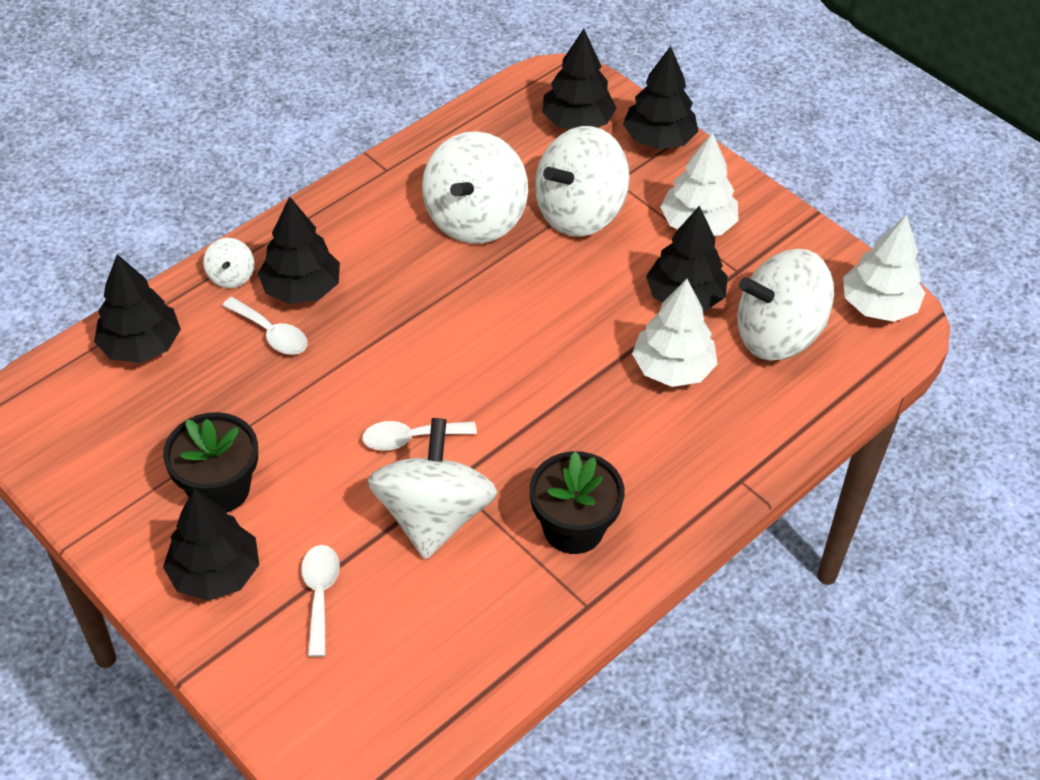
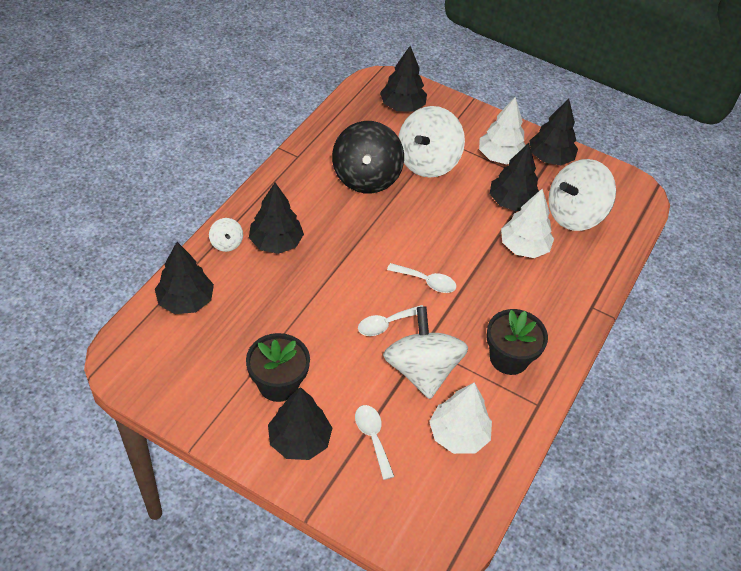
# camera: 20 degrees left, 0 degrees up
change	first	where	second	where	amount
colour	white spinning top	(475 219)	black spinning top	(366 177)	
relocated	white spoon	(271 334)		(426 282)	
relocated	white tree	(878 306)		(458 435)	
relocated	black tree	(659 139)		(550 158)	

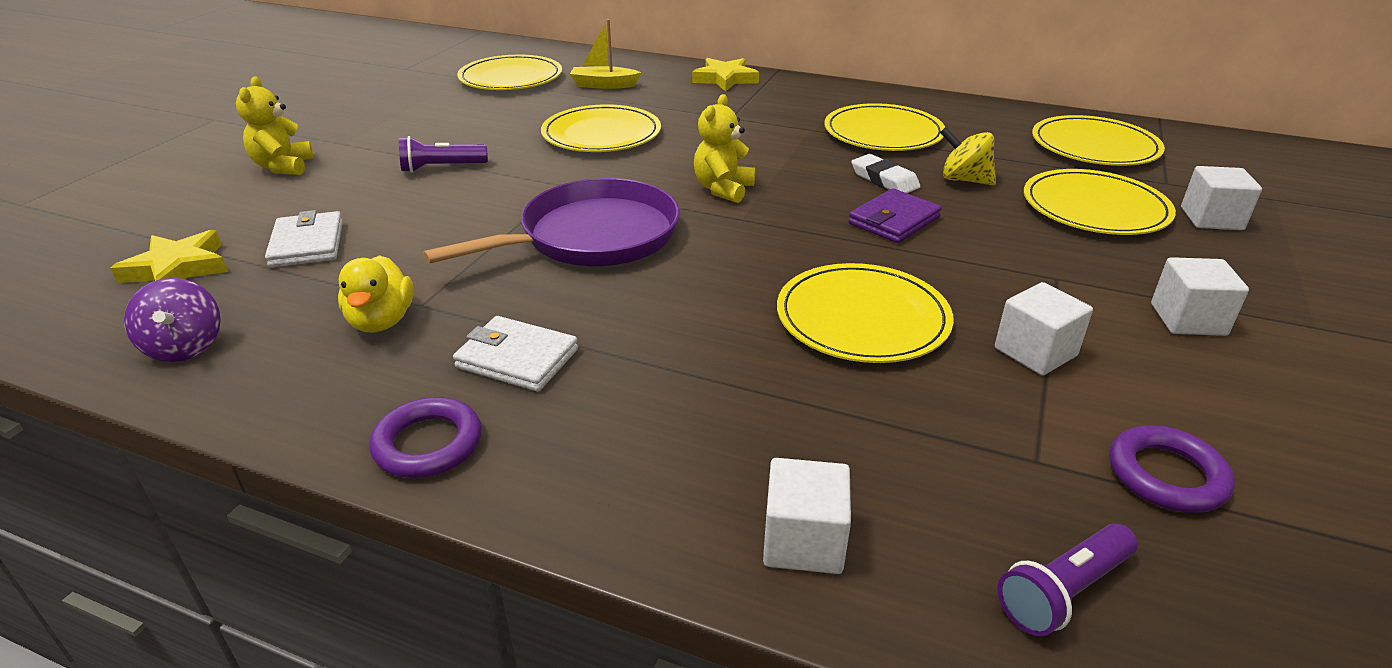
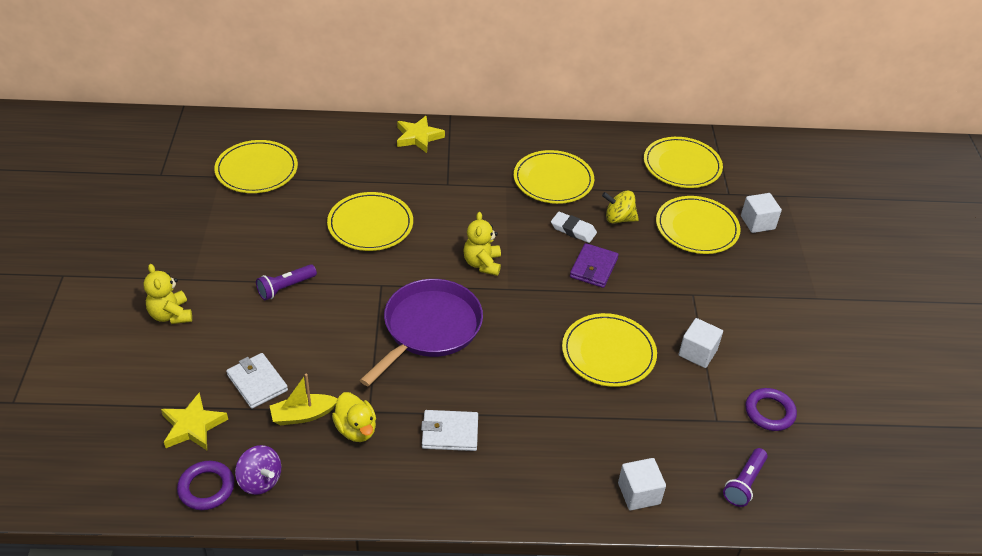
# camera: 25 degrees left, 10 degrees up
change	first	where	second	where	amount
relocated	purple ring	(428 444)		(206 488)	
relocated	yellow boat	(604 85)		(303 415)	
missing	white cube	(1188 319)			

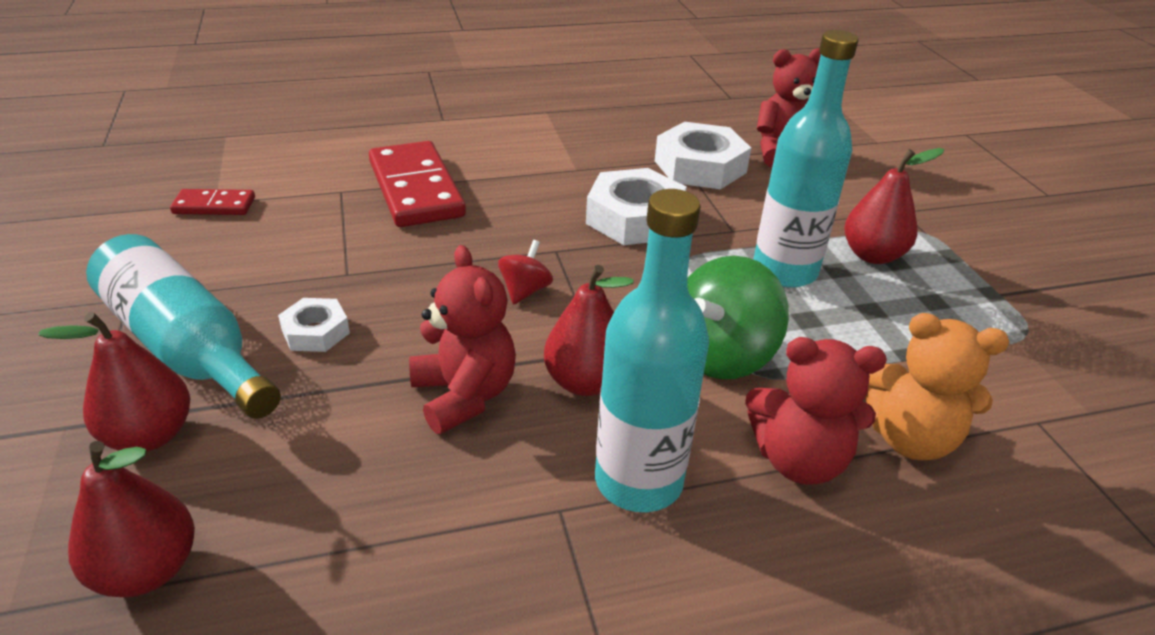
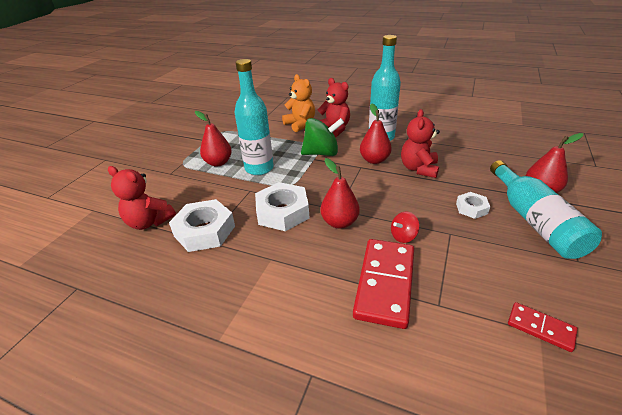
# camera: 140 degrees left, 0 degrees up
change	first	where	second	where	amount
relocated	red pear	(147 570)		(339 222)	
relocated	red spinning top	(525 291)		(403 236)	

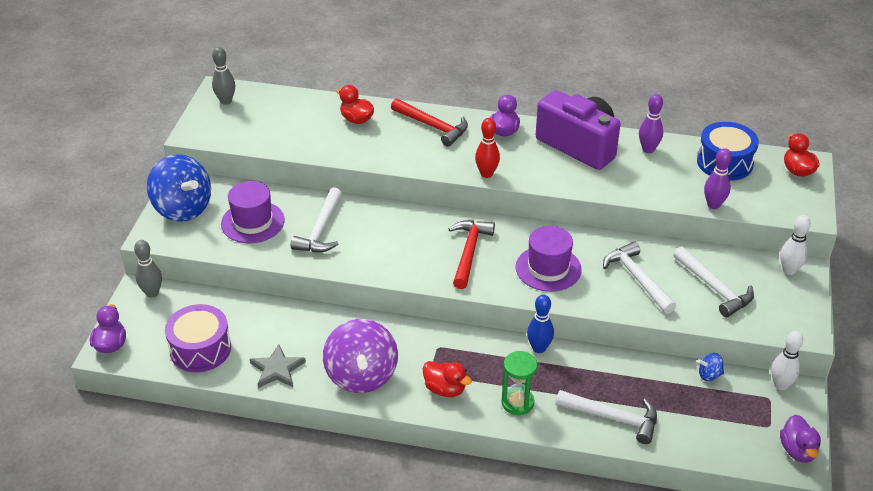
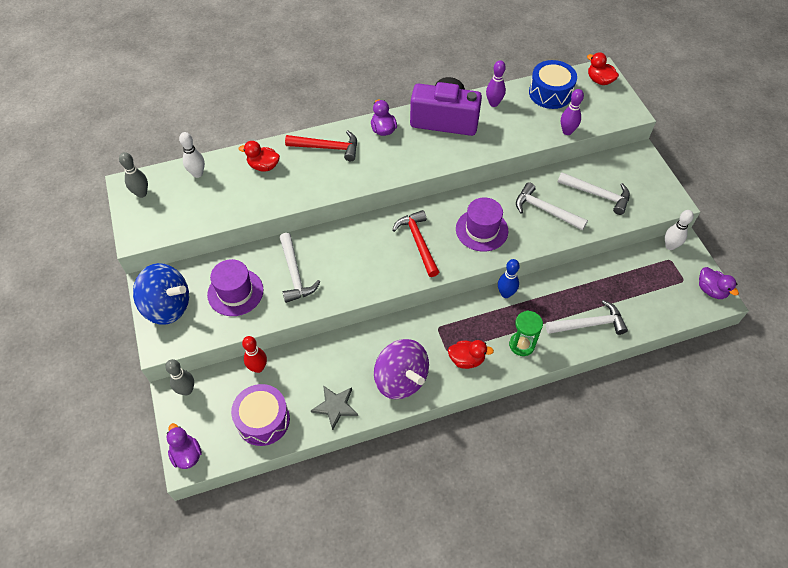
# camera: 30 degrees left, 15 degrees up
change	first	where	second	where	amount
relocated	white bowling pin	(789 270)		(197 174)	
relocated	red bowling pin	(486 174)		(258 367)	
missing	blue spinning top	(709 375)			

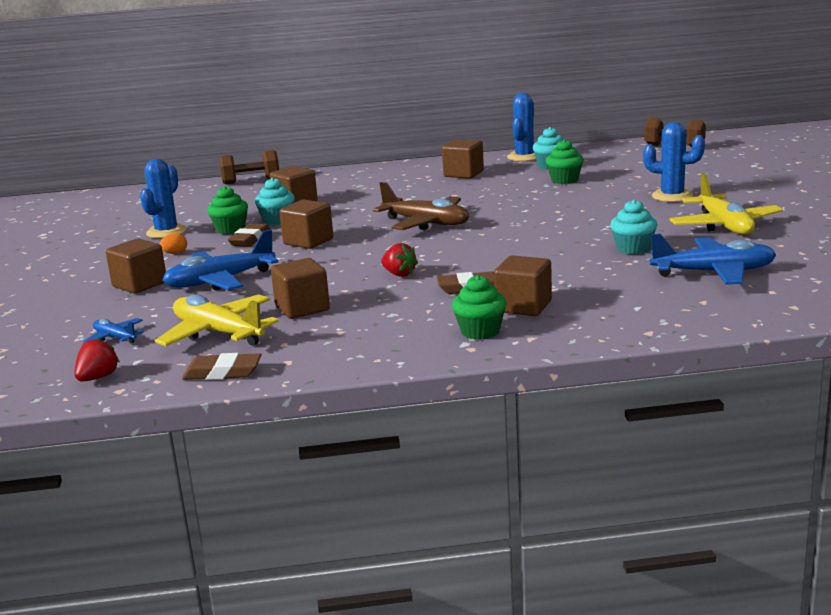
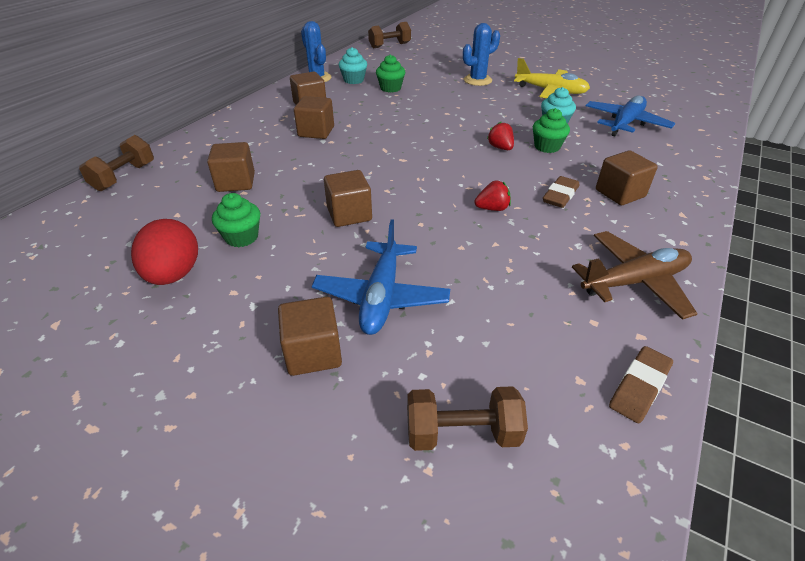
# camera: 55 degrees left, 20 degrees up
change	first	where	second	where	amount
exchanged	blue cactus	(166 232)	red egg	(174 274)	
relocated	brown cube	(302 308)		(316 132)	
exchanged	blue plane	(115 338)	brown dumbbell	(462 433)	
relocated	red strawberry	(98 377)		(500 148)	
relocated	green cupcake	(480 331)		(547 147)	
relocated	brown plane	(426 223)		(634 282)	
missing	yellow plane	(218 333)			
missing	orange egg	(175 253)			
missing	brown eraser	(250 239)			
missing	turquoise cupcake	(277 220)			

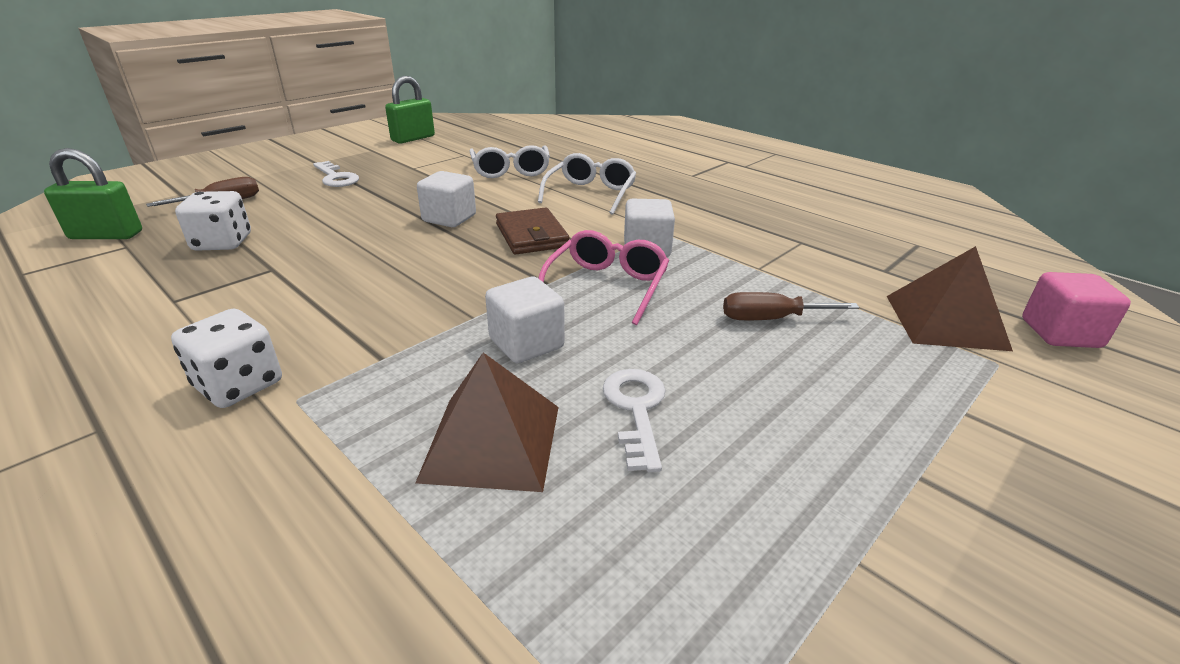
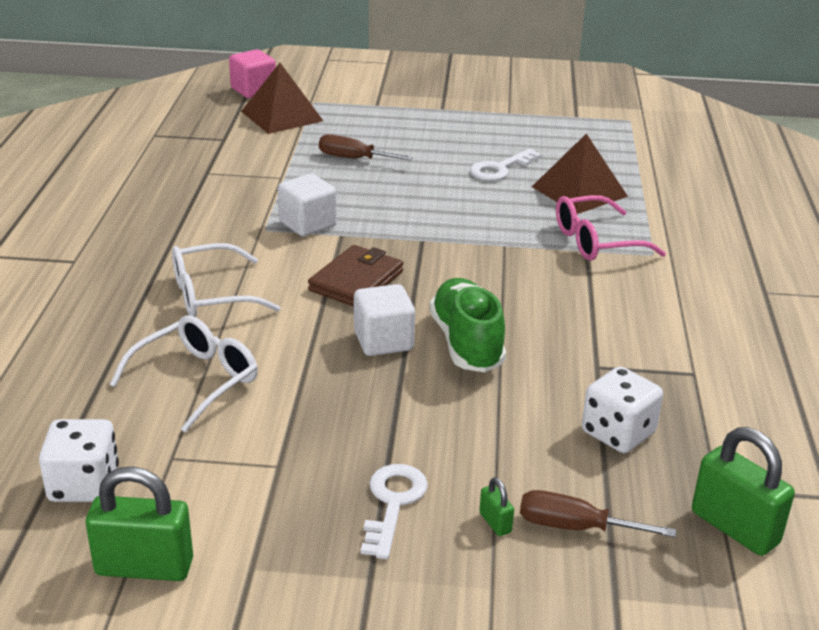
# camera: 130 degrees left, 0 degrees up
change	first	where	second	where	amount
relocated	white dice	(239 385)		(84 485)	
spun	brown screwdriver	(771 319)		(353 158)	150 degrees clockwise
appeared			green shoe	(466 343)	
appeared			green padlock	(495 523)	
relocated	pink glasses	(606 286)		(597 241)	
missing	white cube	(526 343)			

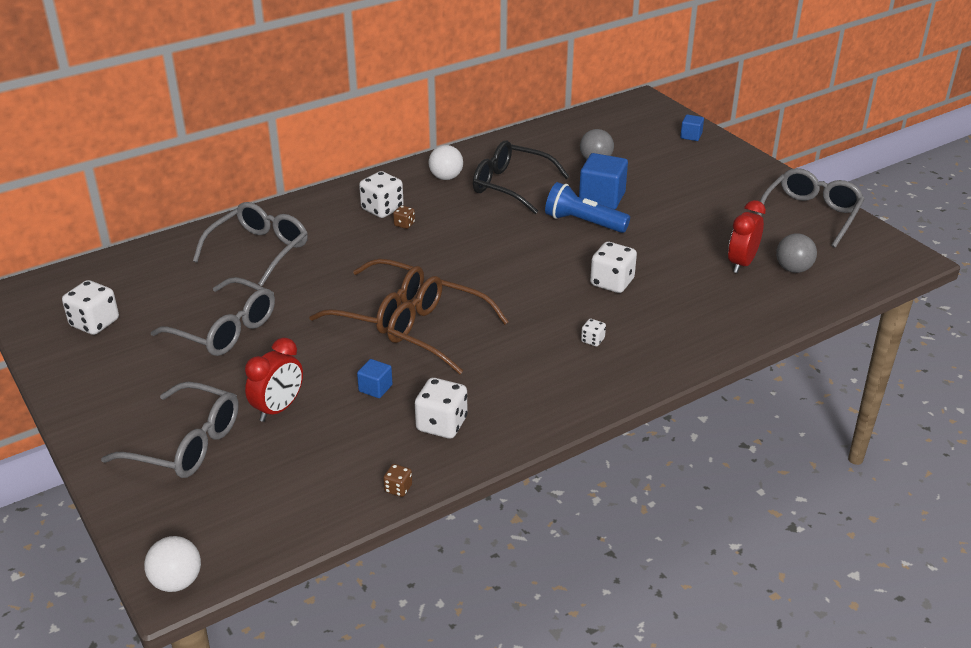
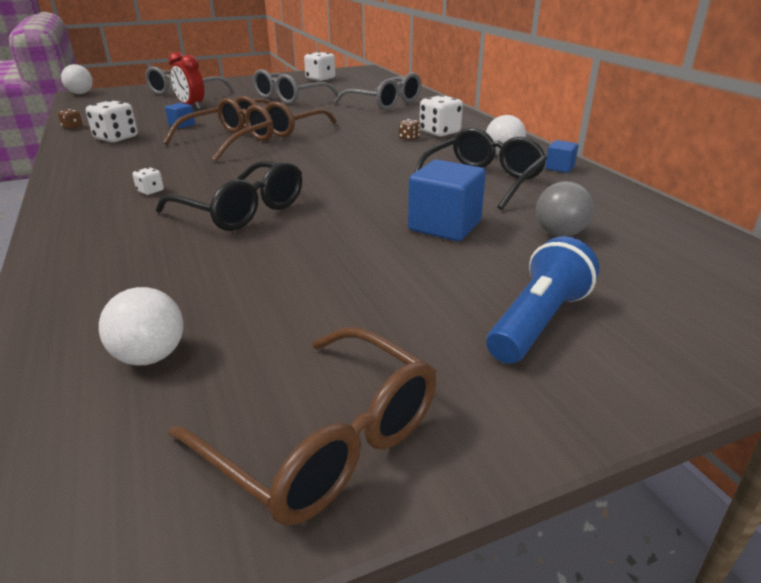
# camera: 100 degrees right, 5 degrees down
change	first	where	second	where	amount
colour	grey ball	(793 269)	white ball	(150 356)	
exchanged	white dice	(612 282)	black glasses	(241 210)	
colour	grey glasses	(810 215)	brown glasses	(323 440)	
relocated	blue flashlight	(583 222)		(538 322)	
relocated	blue cube	(691 136)		(559 168)	
missing	red clock	(741 263)			

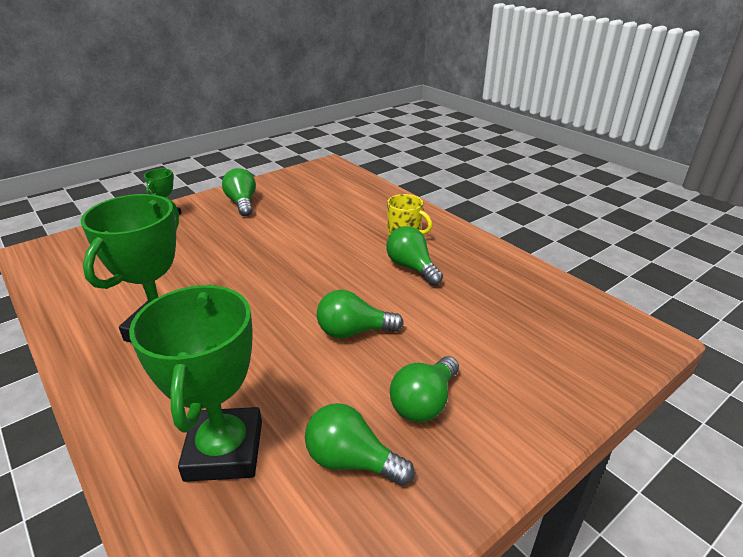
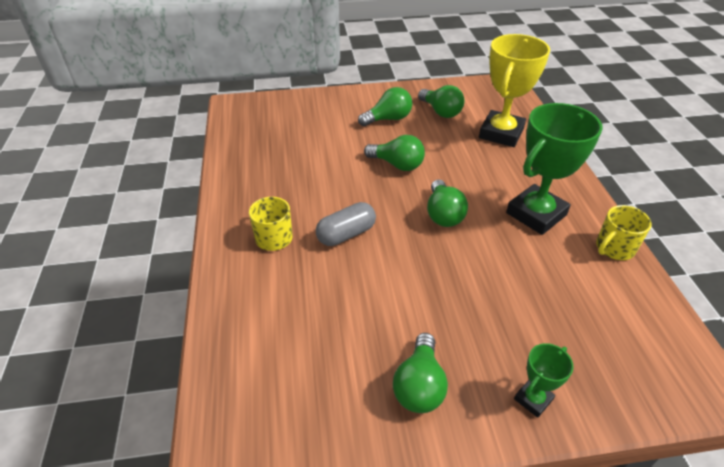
# camera: 150 degrees left, 10 degrees up
change	first	where	second	where	amount
appeared			grey capsule	(346 234)	
relocated	green light bulb	(411 268)		(443 214)	
colour	green trophy	(224 450)	yellow trophy	(501 133)	
appeared			yellow mug	(614 248)	

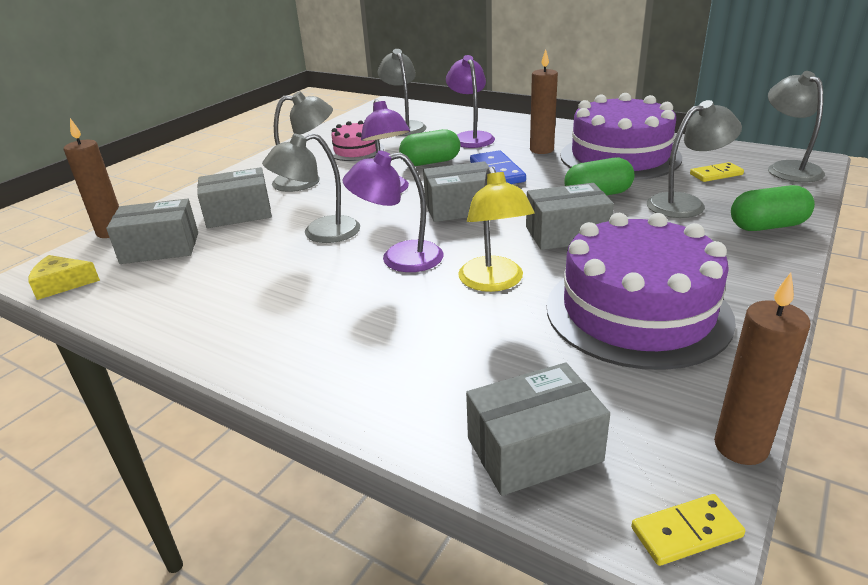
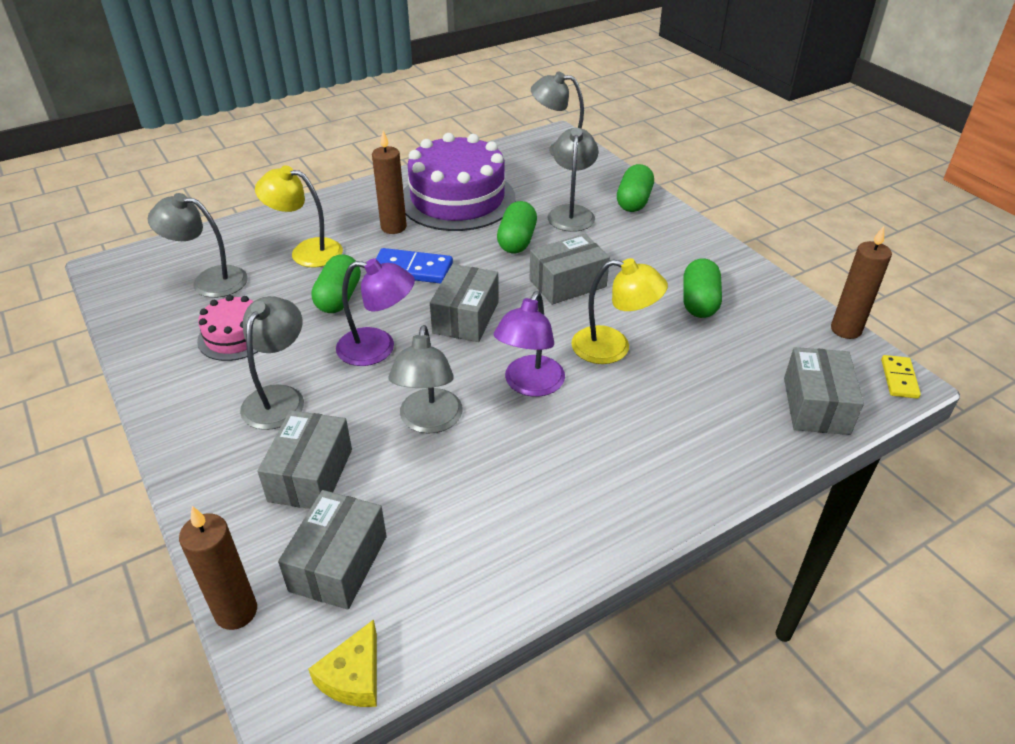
# camera: 65 degrees left, 10 degrees up
change	first	where	second	where	amount
colour	purple lamp	(471 137)	yellow lamp	(306 251)	
spun	grey box	(566 234)		(567 283)	45 degrees clockwise
exchanged	purple cake	(637 312)	green capsule	(699 302)	
missing	yellow domino	(716 174)			

